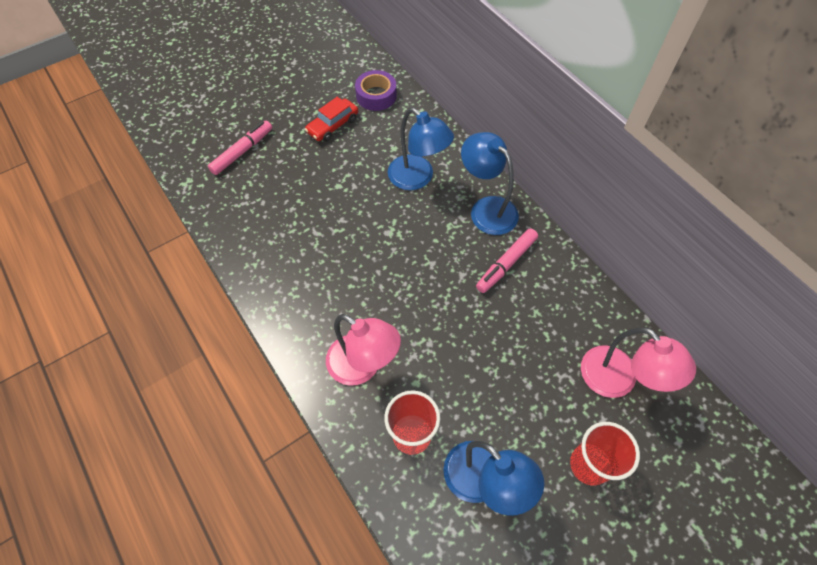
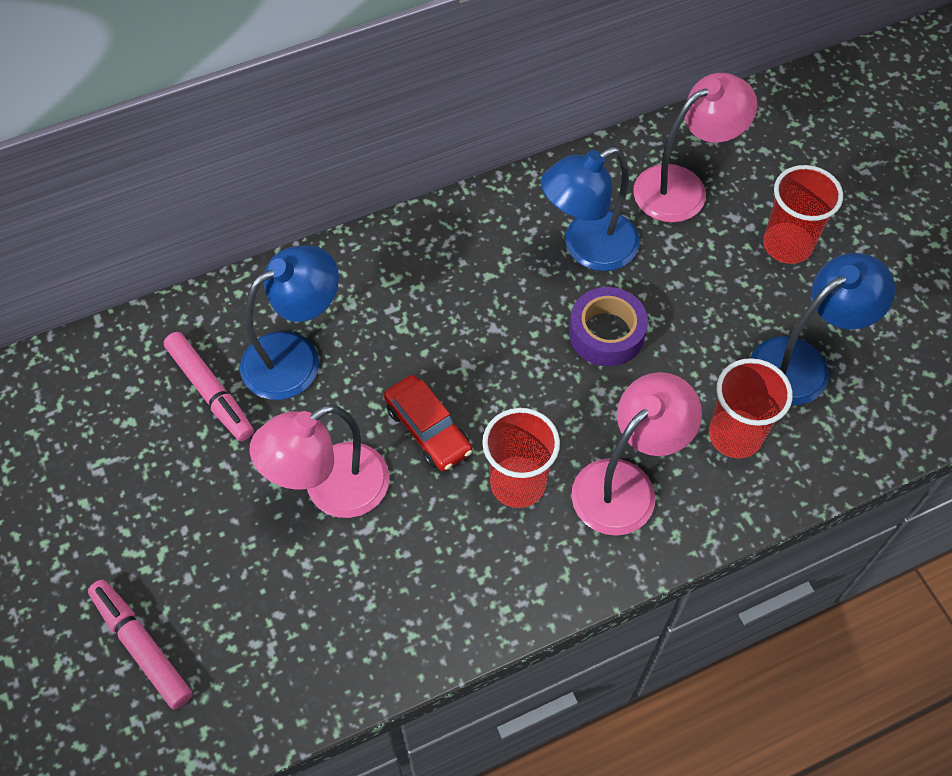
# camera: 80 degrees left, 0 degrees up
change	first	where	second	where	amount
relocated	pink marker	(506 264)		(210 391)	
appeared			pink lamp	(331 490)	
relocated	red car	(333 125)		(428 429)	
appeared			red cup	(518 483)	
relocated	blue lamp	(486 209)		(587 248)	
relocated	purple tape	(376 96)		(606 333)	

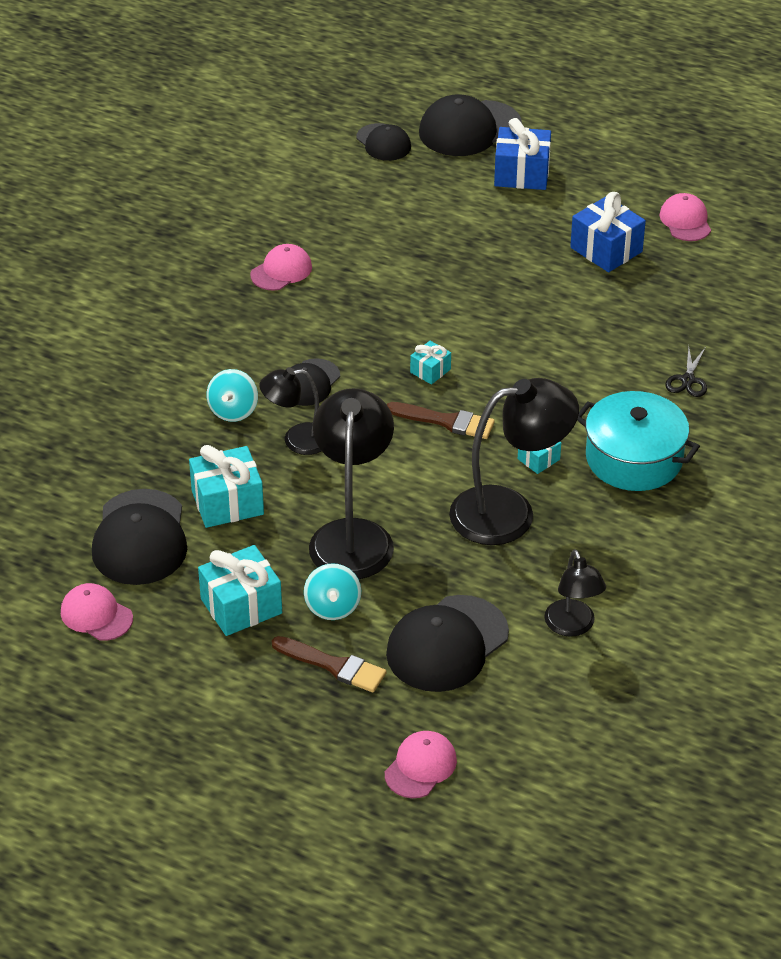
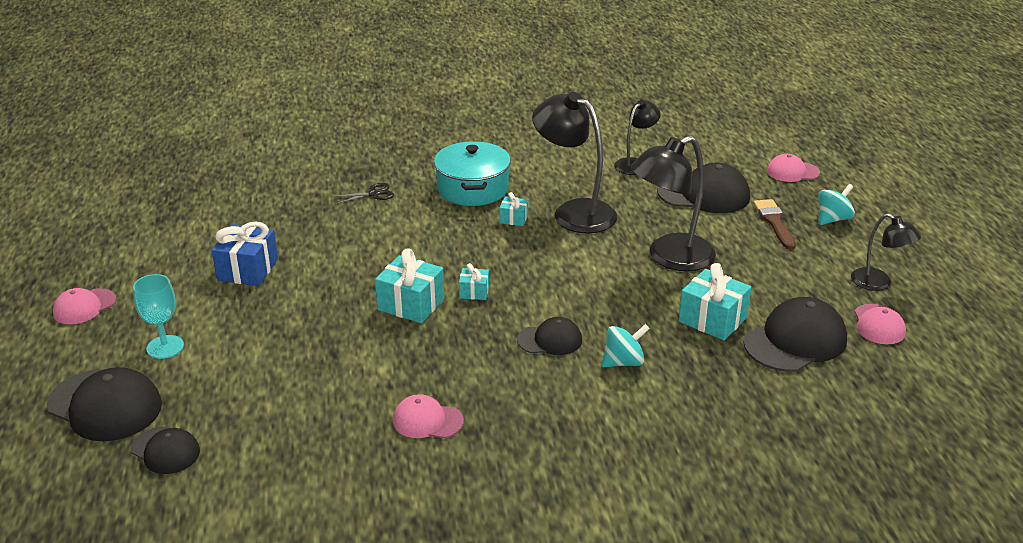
# camera: 125 degrees left, 10 degrees down
change	first	where	second	where	amount
relocated	pink cap	(685 221)		(84 307)	
spun	black cap	(383 142)		(166 450)	105 degrees clockwise
exchanged	blue gift	(521 174)	turquoise goblet	(165 347)	
relocated	turquoise gift	(241 606)		(411 304)	
relocated	turquoise spinning top	(332 607)		(833 219)	
relocated	black lamp	(297 440)		(878 283)	
missing	brown brush	(446 421)			

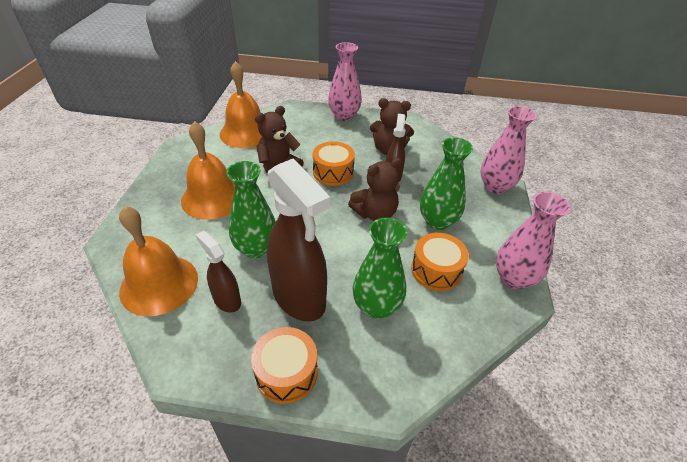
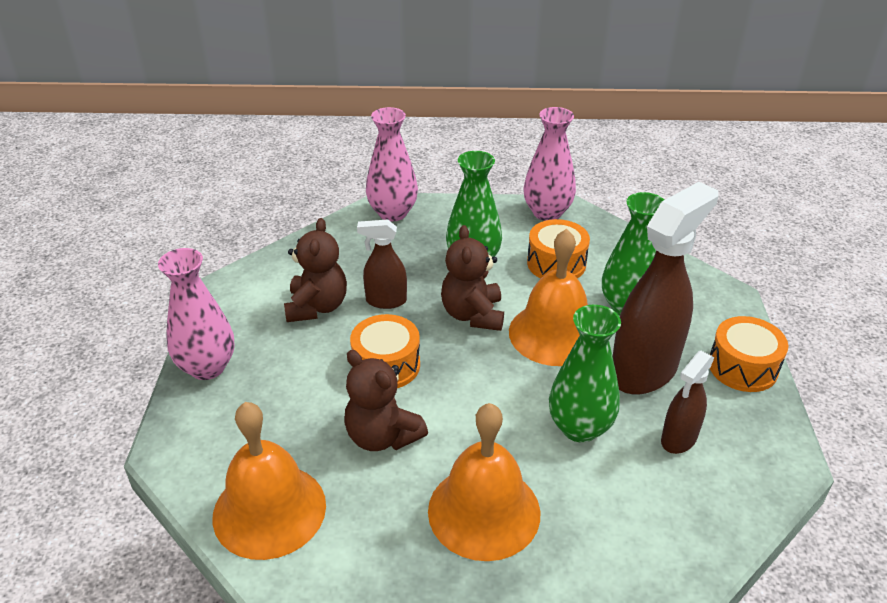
# camera: 95 degrees left, 5 degrees down
change	first	where	second	where	amount
spun	brown teddy bear	(375 213)		(473 315)	150 degrees counterclockwise
relocated	orange bell	(159 284)		(554 333)	

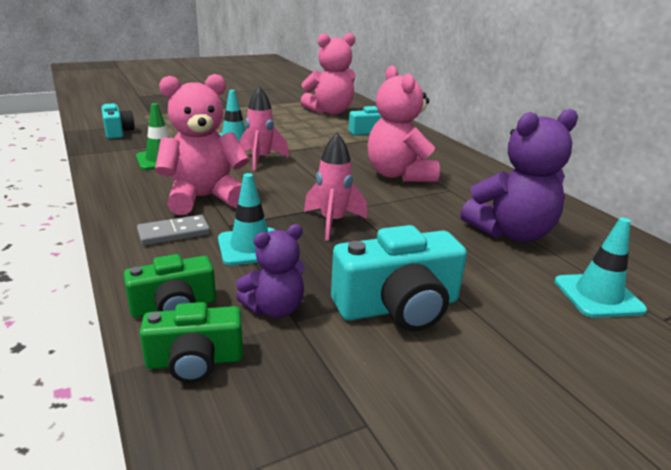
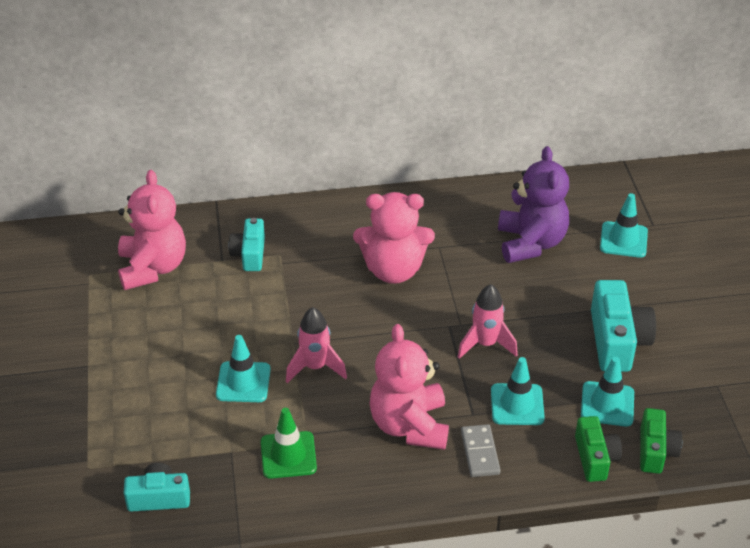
# camera: 70 degrees left, 15 degrees up
change	first	where	second	where	amount
exchanged	purple teddy bear	(275 308)	turquoise traffic cone	(607 404)	

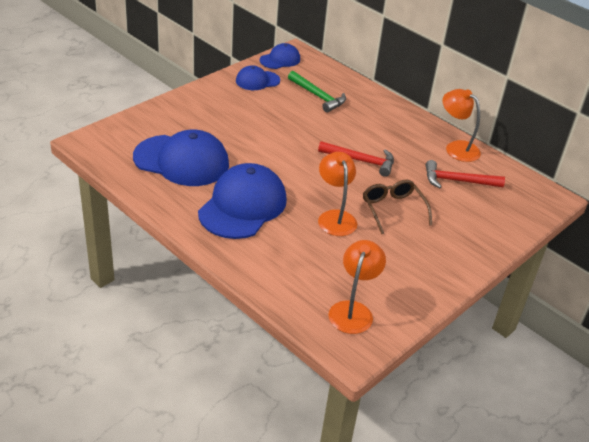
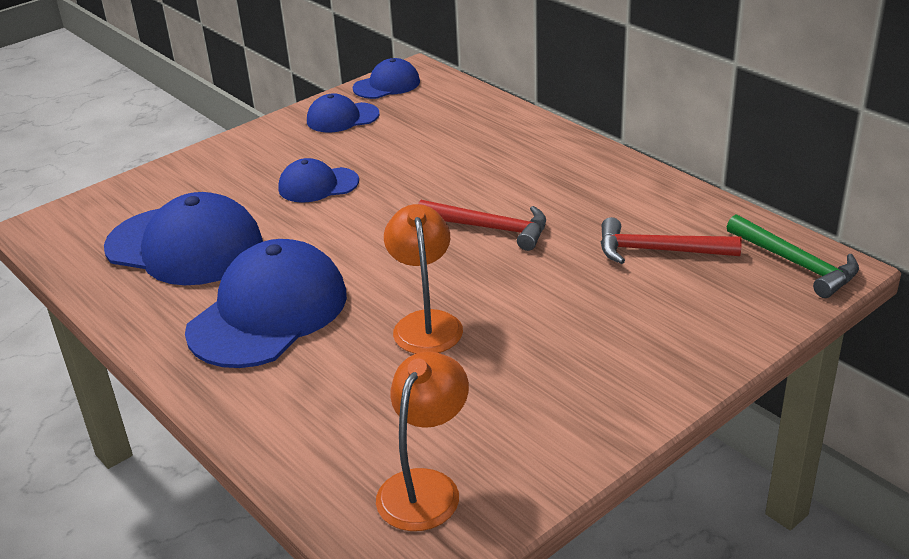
# camera: 10 degrees right, 5 degrees down
change	first	where	second	where	amount
appeared			blue cap	(318 185)	
relocated	green hammer	(318 96)		(796 264)	
missing	brown glasses	(393 209)			
missing	orange lamp	(456 148)			

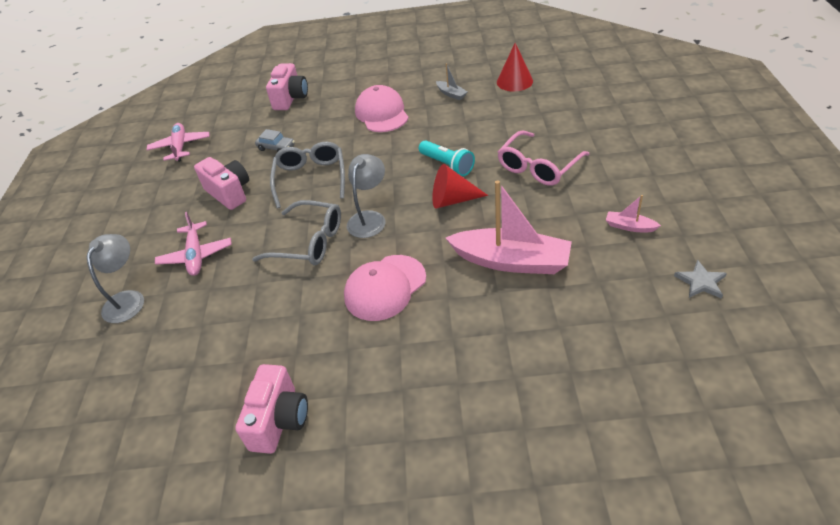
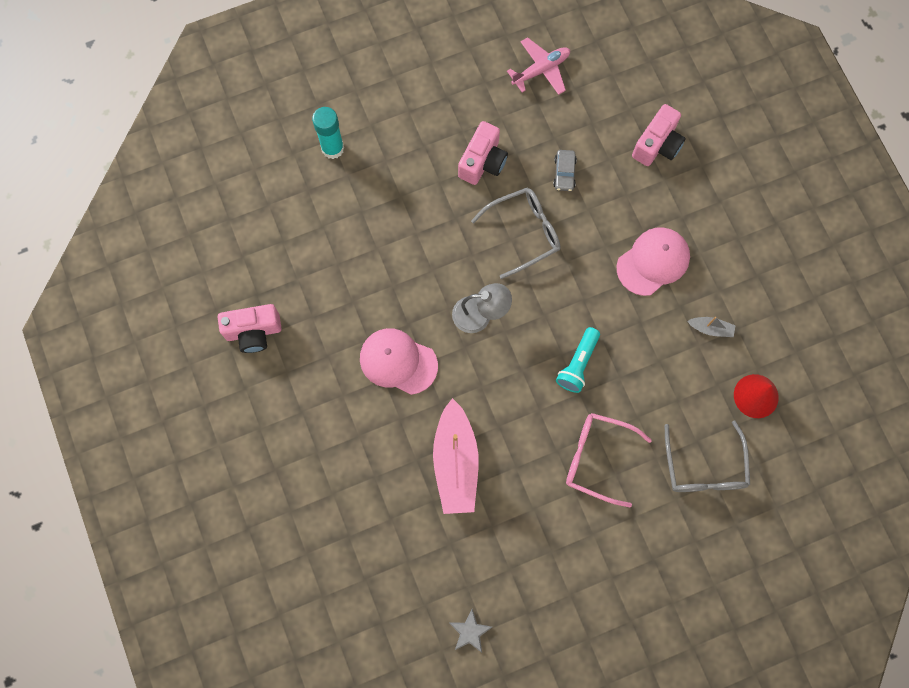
# camera: 65 degrees right, 30 degrees up
change	first	where	second	where	amount
exchanged	grey lamp	(128 299)	turquoise glue stick	(332 148)	
spun	pink camera	(291 98)		(657 145)	45 degrees counterclockwise
relocated	grey glasses	(309 242)		(704 467)	
spun	grey boat	(451 94)		(711 328)	105 degrees counterclockwise
missing	pink plane	(196 255)			
missing	red cone	(452 200)			
missing	pink boat	(629 226)			

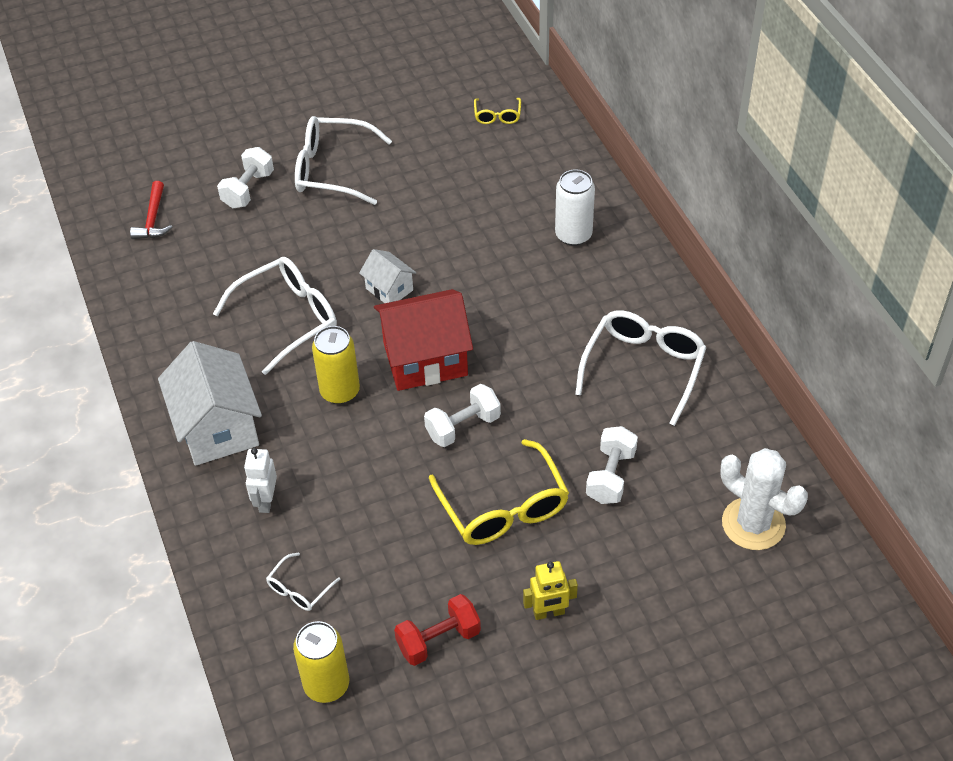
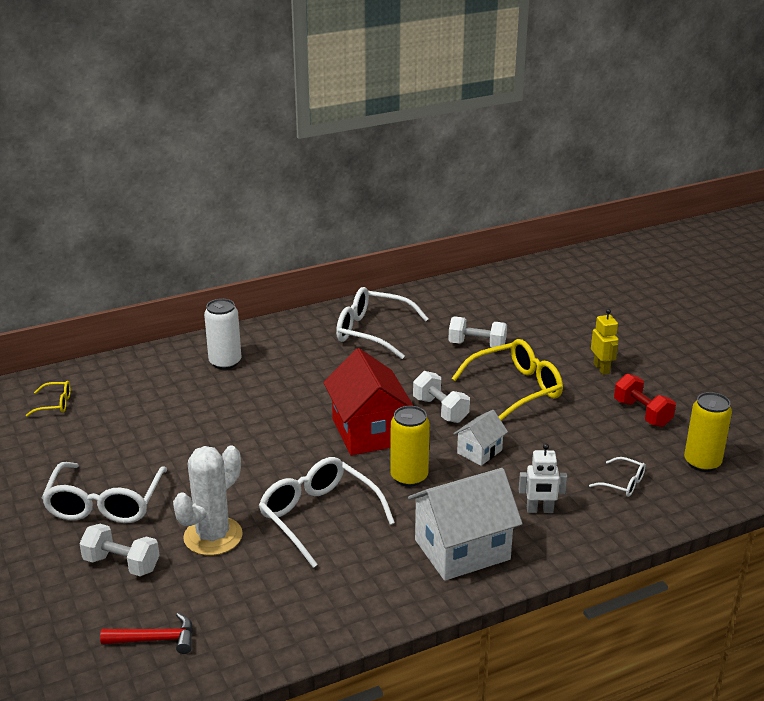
# camera: 95 degrees left, 20 degrees down
change	first	where	second	where	amount
relocated	white cactus	(753 524)		(213 536)	
relocated	white house	(389 289)		(479 452)	

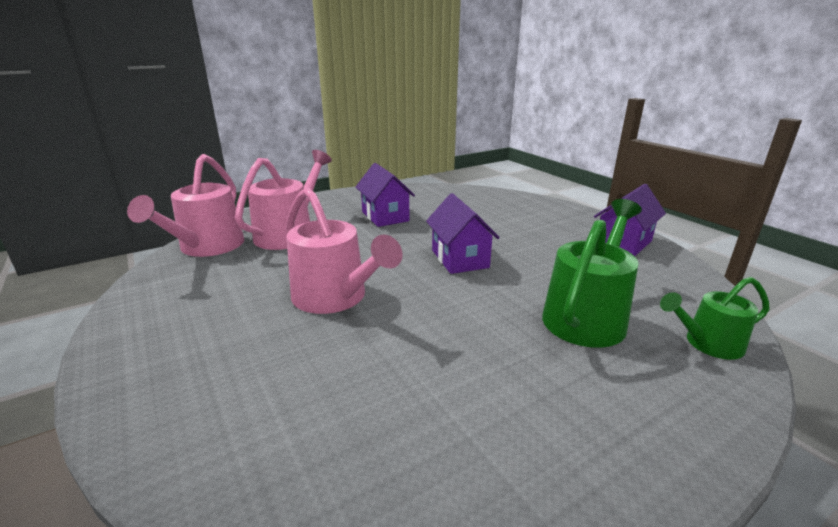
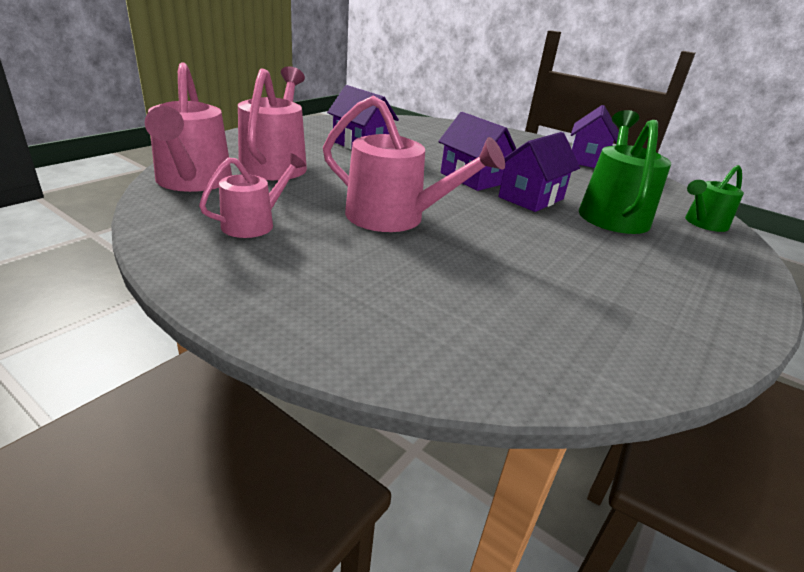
# camera: 25 degrees left, 5 degrees up
change	first	where	second	where	amount
appeared			pink watering can	(254 223)	
appeared			purple house	(531 198)	

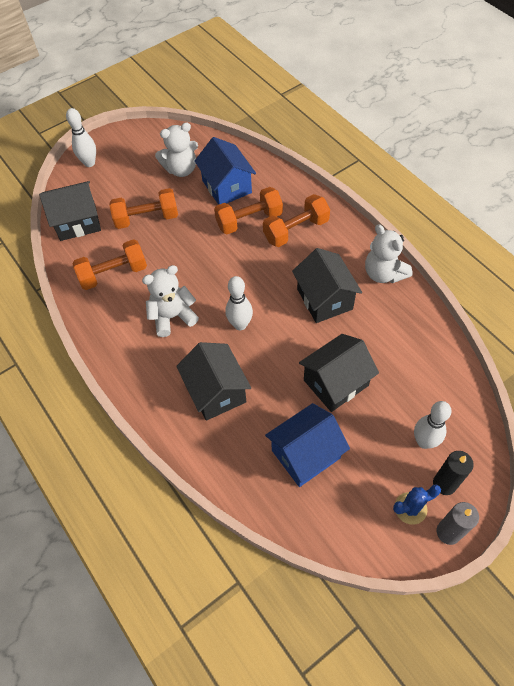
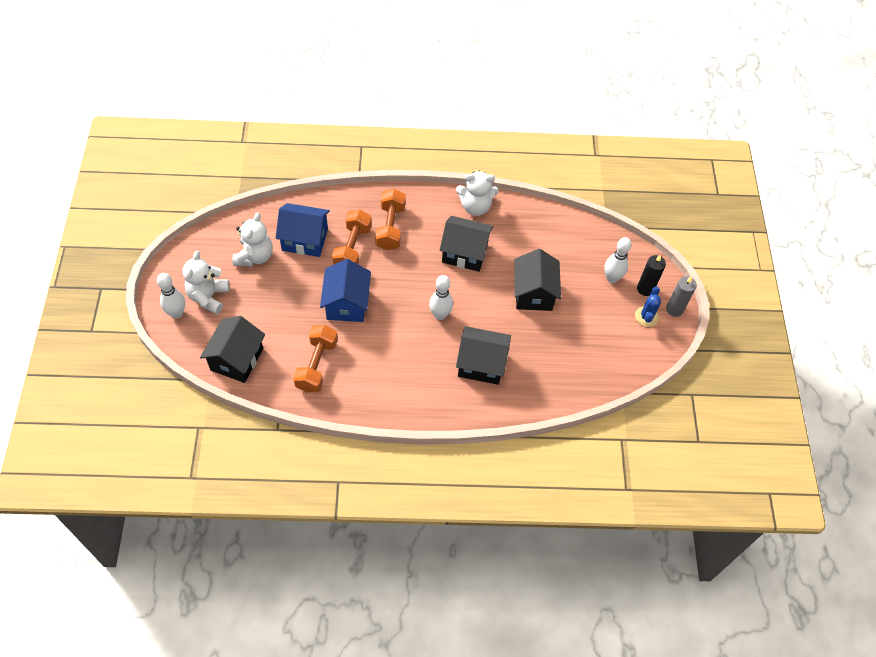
# camera: 60 degrees left, 0 degrees up
change	first	where	second	where	amount
relocated	white teddy bear	(172 316)		(208 297)	
relocated	blue house	(305 454)		(347 303)	
missing	orange dumbbell	(146 218)			

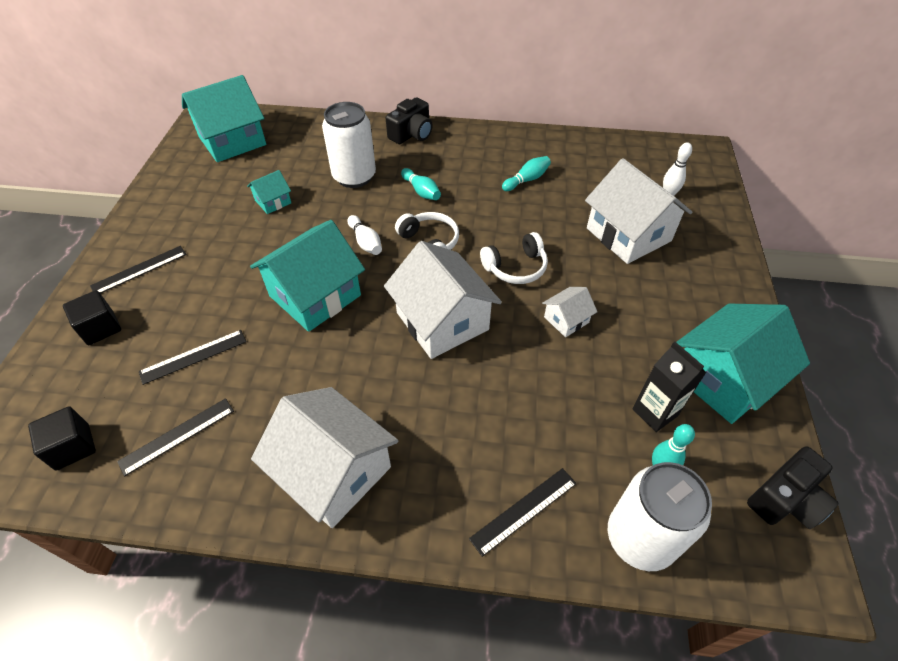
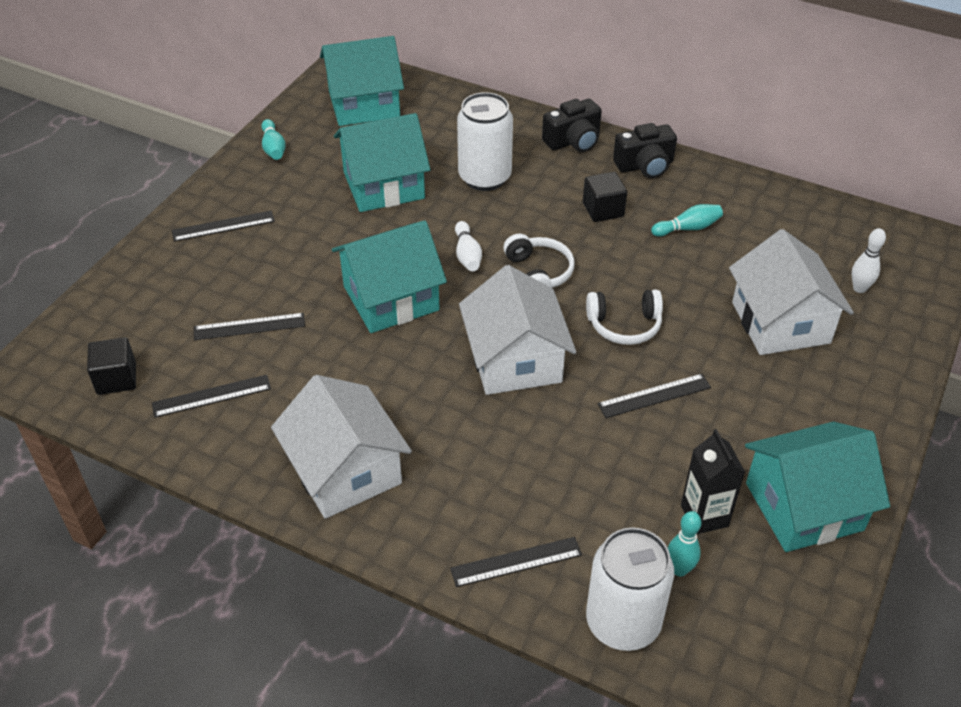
# camera: 20 degrees right, 5 degrees down
change	first	where	second	where	amount
relocated	turquoise bowling pin	(421 191)		(273 148)	
size	turquoise house	(273 201)		(383 185)	x2.11
relocated	black cube	(100 328)		(603 209)	
exchanged	white house	(566 320)	black ruler	(654 396)	
relocated	black camera	(785 499)		(645 165)	

